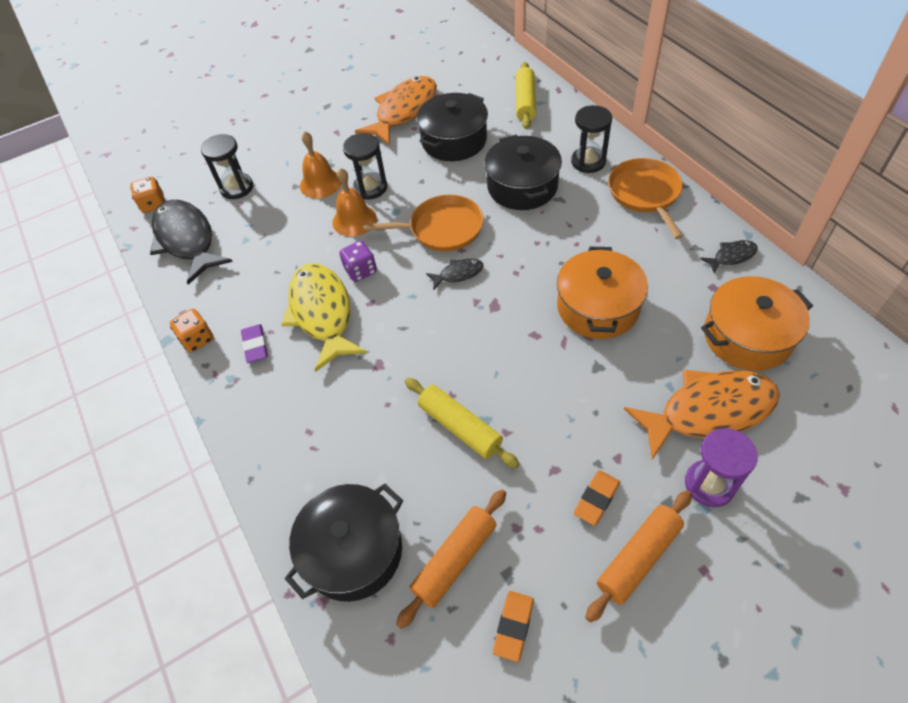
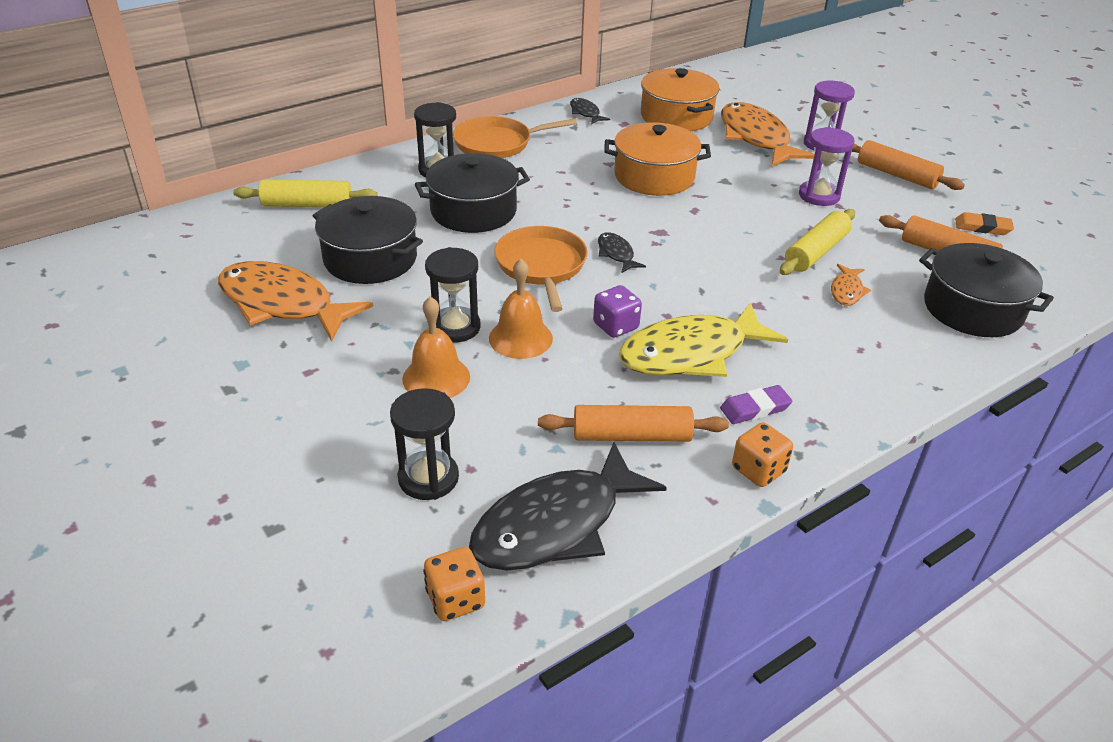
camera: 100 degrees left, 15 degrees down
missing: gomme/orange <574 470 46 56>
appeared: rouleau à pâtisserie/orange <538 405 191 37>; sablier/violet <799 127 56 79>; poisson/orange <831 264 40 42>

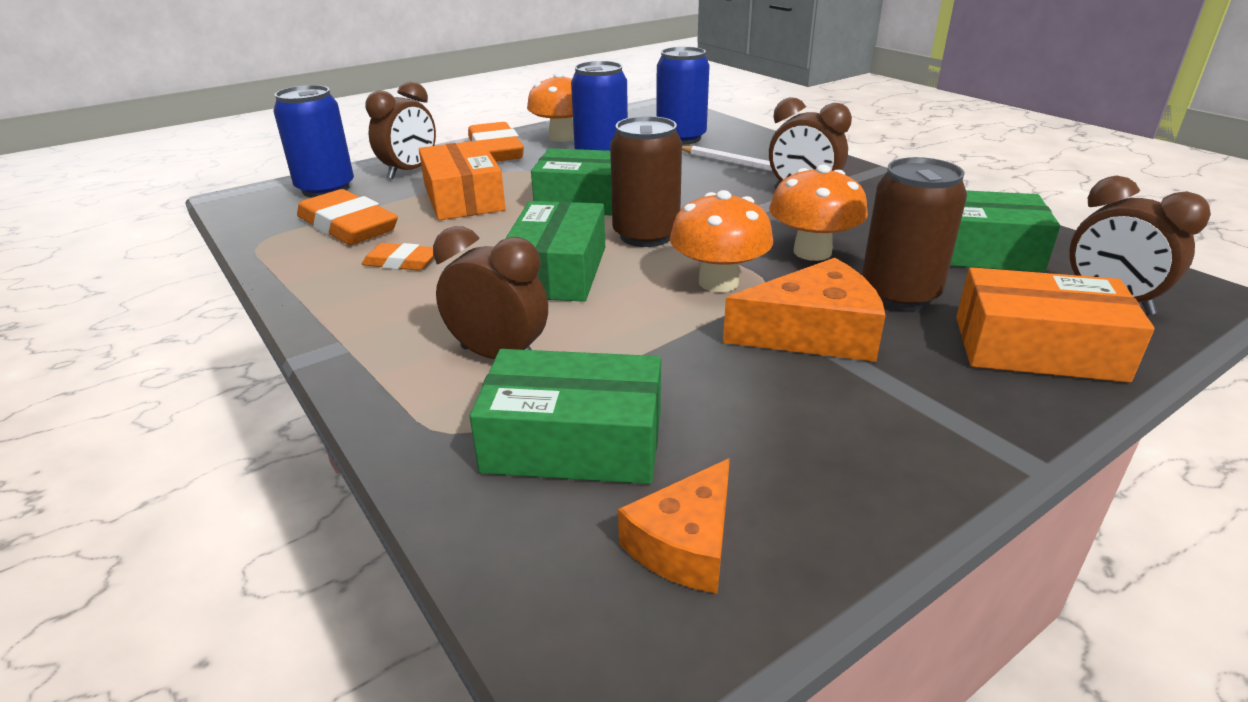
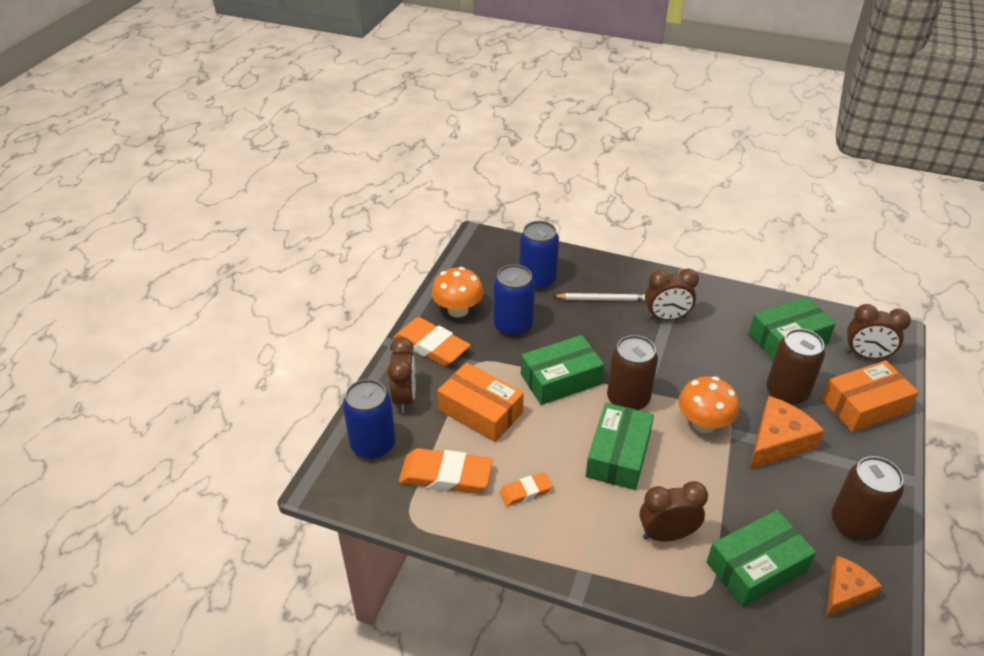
camera: 35 degrees left, 10 degrees up
missing: champignon/orange <769 164 99 97>
appeared: canette/marron <832 456 72 85>
spun: boîte/vert <505 201 100 101> = <586 403 68 87> 45 degrees clockwise; fromage/orange <618 458 112 136> = <826 556 56 61> 135 degrees counterclockwise

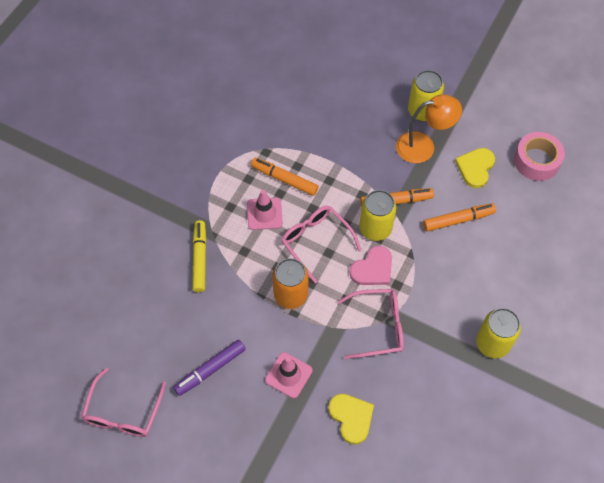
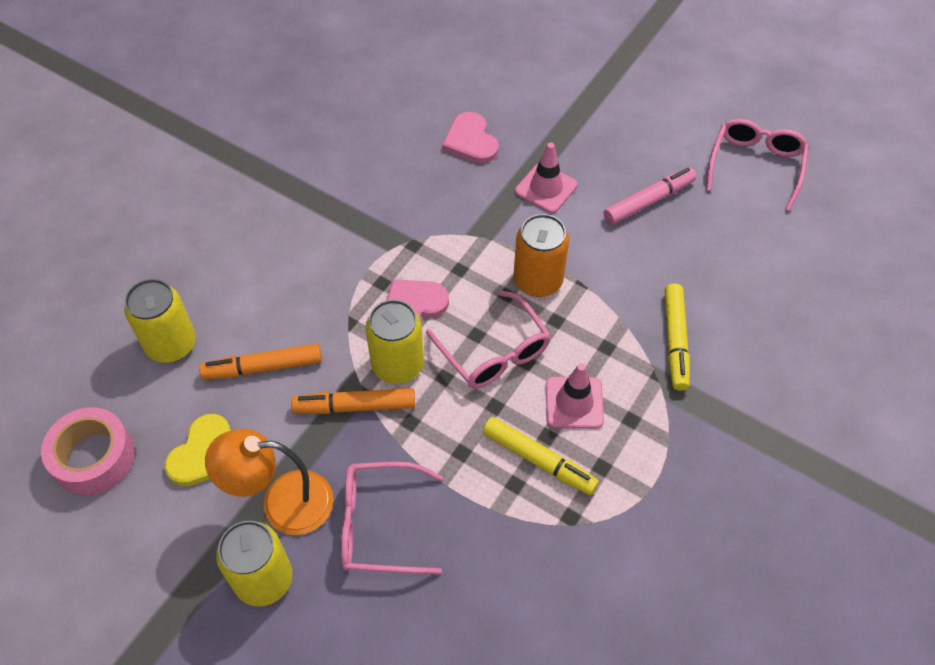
camera: 175 degrees left, 5 degrees down
relocated: lunettes/rose <338 289 66 70> to <341 462 102 112>; canette/jaune <476 308 45 50> to <124 279 72 84>
colour: feutre/violet <173 340 73 56> to feutre/rose <604 167 92 58>; feutre/orange <251 158 68 38> to feutre/jaune <483 417 116 78>; cœur/jaune <329 394 45 50> to cœur/rose <442 112 57 52>

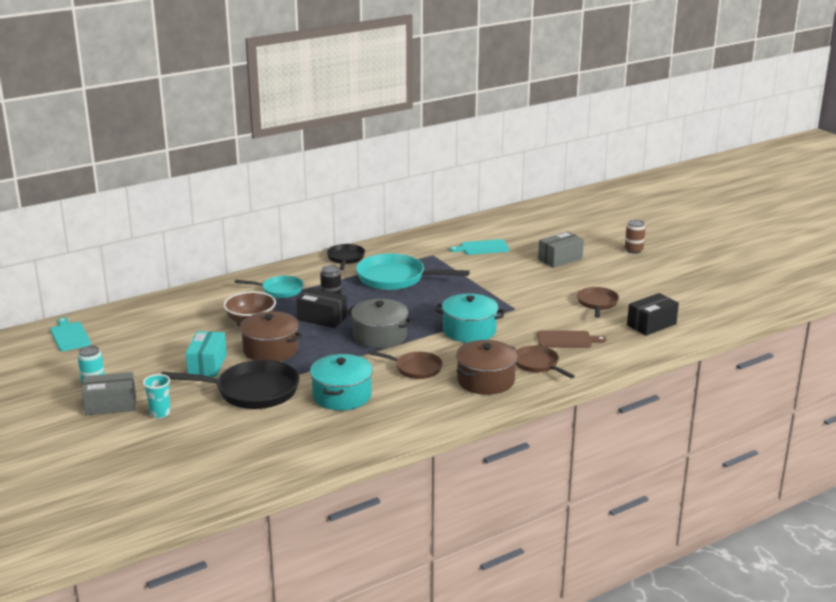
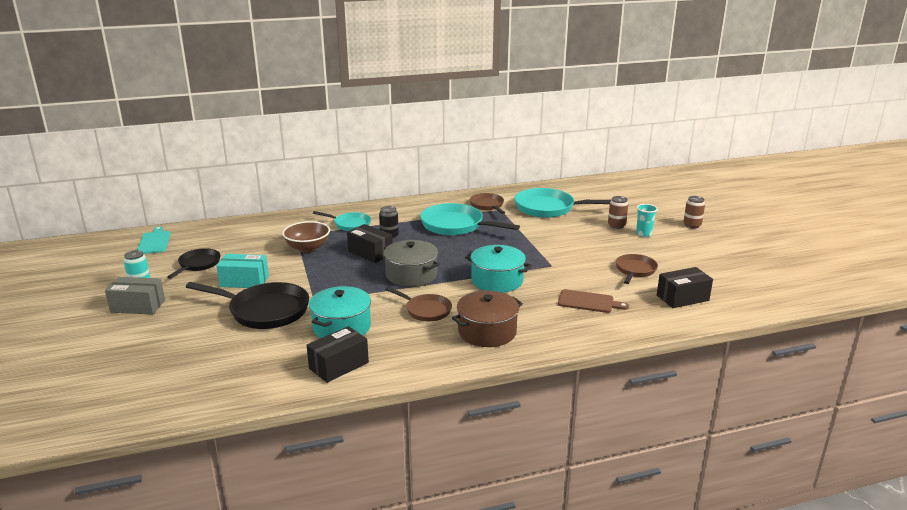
camera: 15 degrees right, 0 degrees up
missing: marmite/marron <237 311 66 50>
appeared: boîte/noir <307 326 62 57>
relocated: gobelet/turquoise <143 374 27 44> to <636 204 22 33>; poêle/noir <327 244 38 26> to <167 248 53 31>; poêle/marron <516 346 59 32> to <470 193 35 21>
exchanged: planche à découper/turquoise <450 239 59 16> to poêle/turquoise <514 188 97 30>; boîte/gris <538 231 46 37> to canette/marron <608 196 20 33>
spun: boîte/turquoise <186 331 41 46> = <216 254 53 34> 75 degrees clockwise

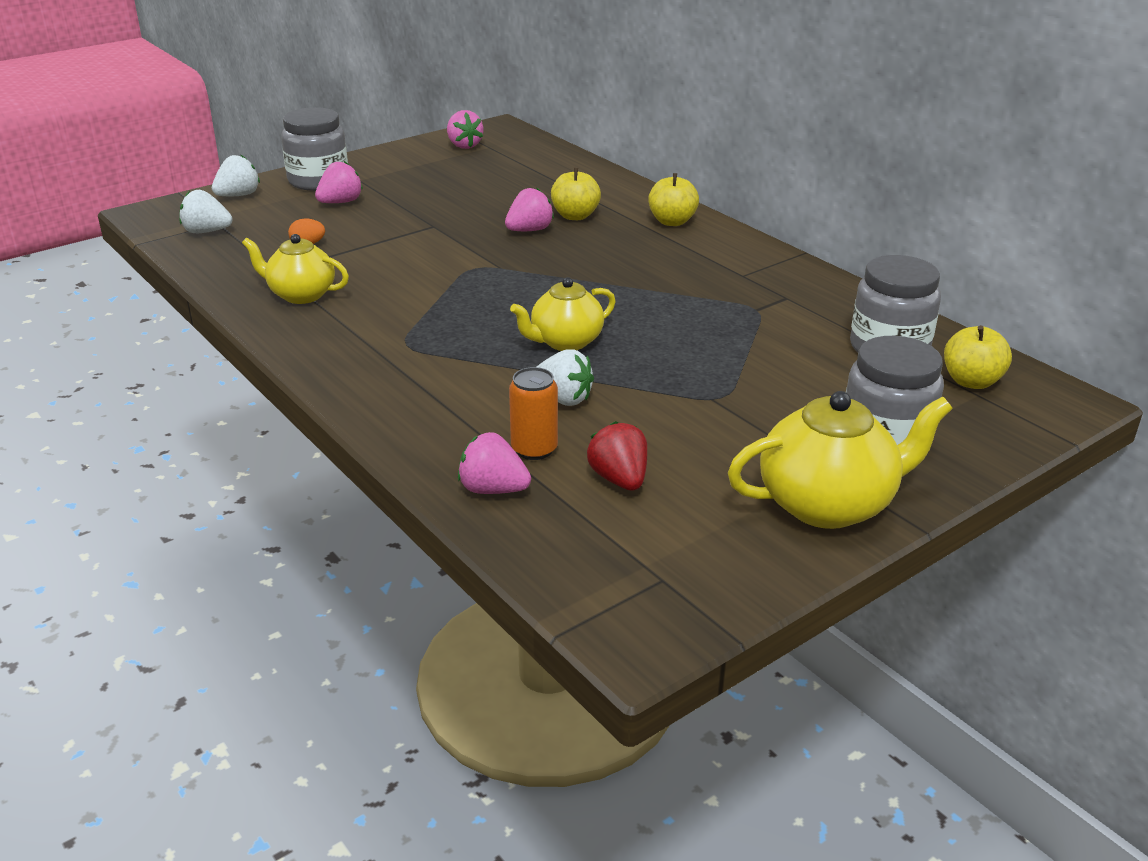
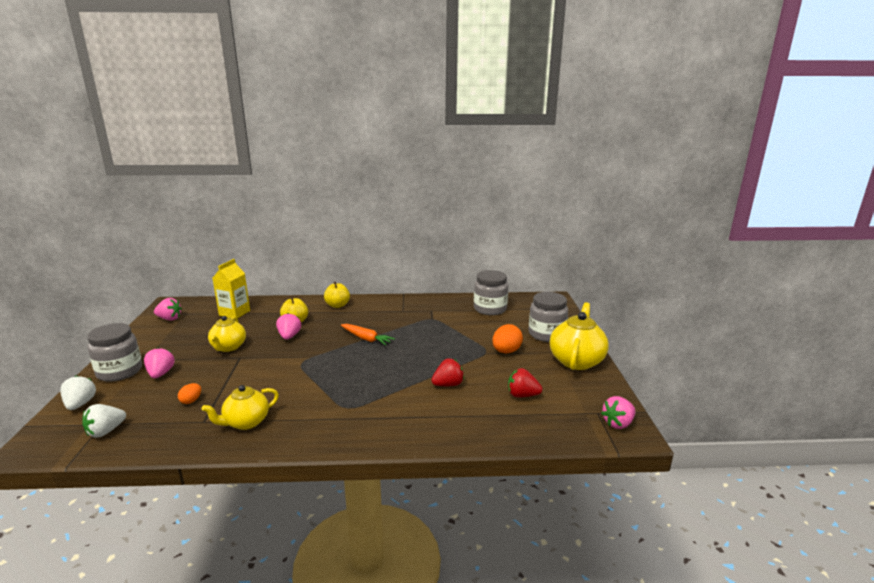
camera: 55 degrees left, 10 degrees down
missing: canette/orange <509 367 49 93>; pomme/jaune <944 325 68 64>
appeared: brique de lait/jaune <212 259 38 59>; carotte/orange <341 324 54 22>; œuf/orange <492 324 31 29>
relocated: fraise/rose <458 432 73 62> to <601 396 34 33>; théière/jaune <510 277 106 74> to <208 316 38 36>
colour: fraise/blanc <537 349 57 57> to fraise/rouge <431 358 33 28>

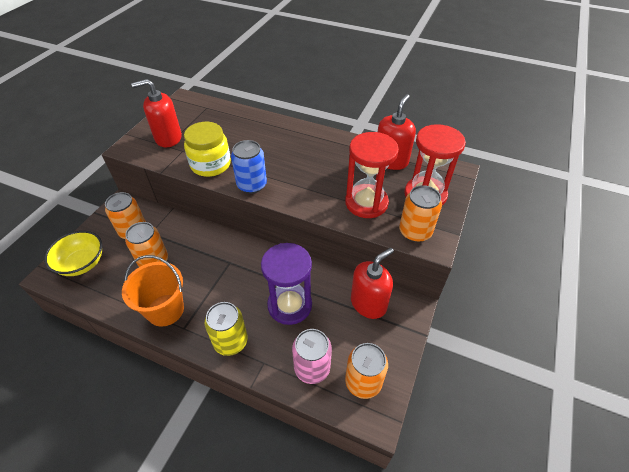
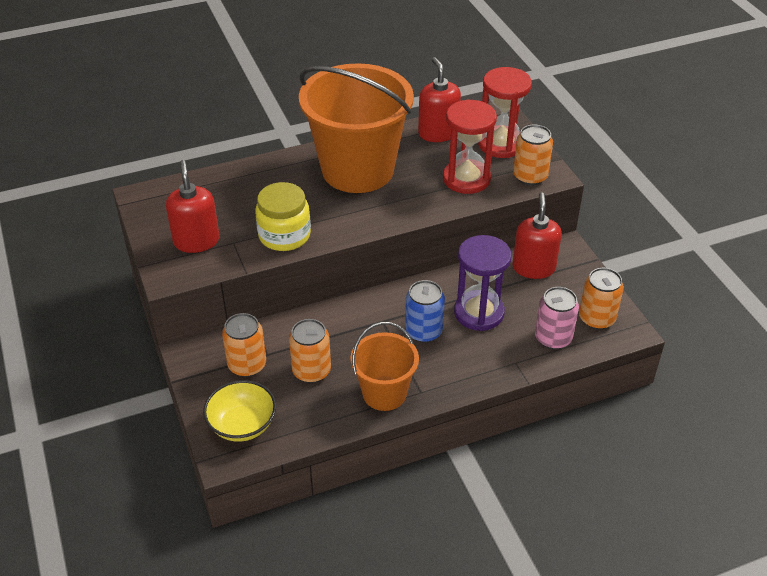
camera: 45 degrees left, 5 degrees down
missing: canette/jaune <205 302 43 54>
appeared: seau/orange <299 63 115 130>
relocated: canette/bleu <231 140 36 54> to <405 280 40 63>
spun: distributeur de savon/rouge <131 79 51 68> = <166 160 53 93> 135 degrees clockwise

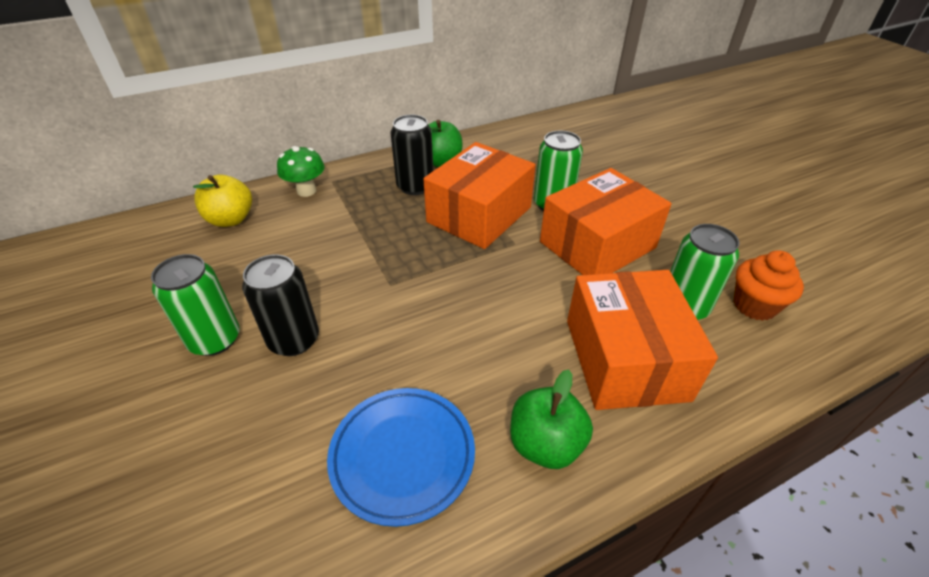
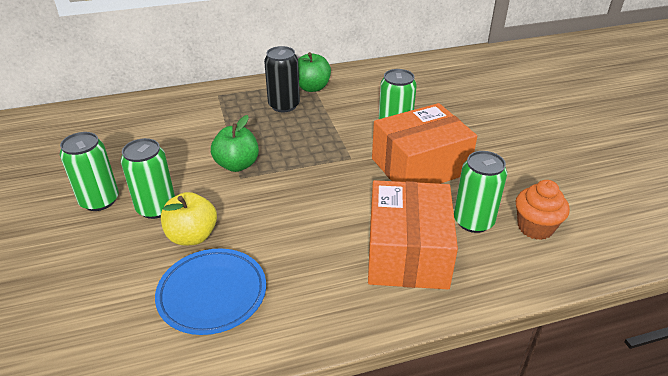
camera: 10 degrees right, 5 degrees down
missing: champignon/vert <277 146 48 51>; boîte/orange <423 142 113 107>
relocated: pomme/jaune <193 174 59 53> to <161 192 56 53>; pomme/vert <510 369 83 100> to <211 115 48 57>
colour: canette/noir <242 254 77 102> to canette/vert <121 138 54 81>

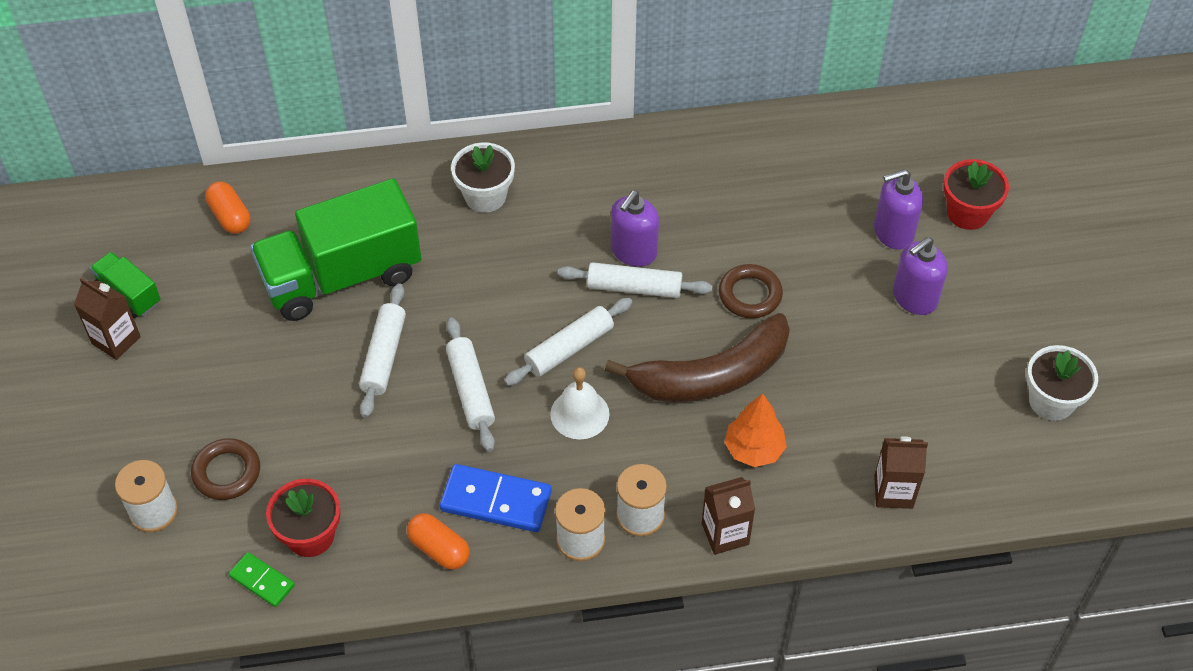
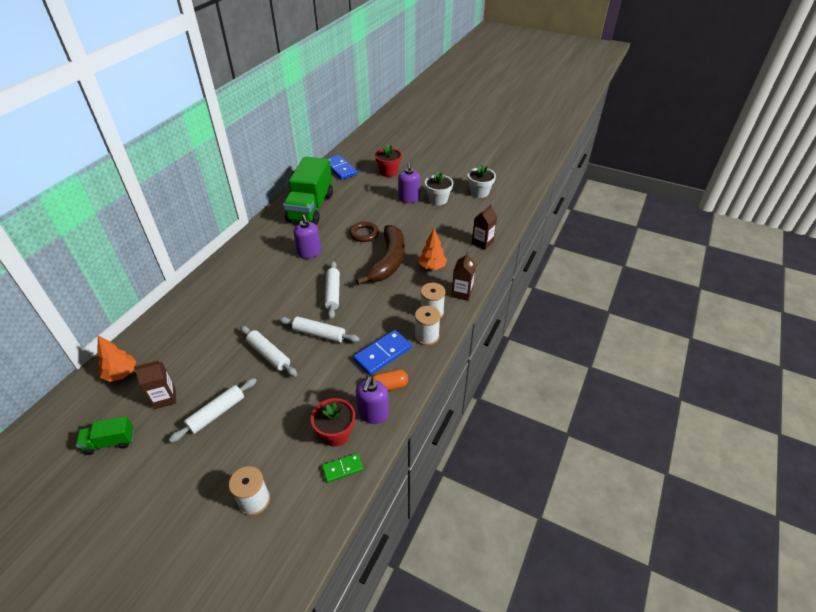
camera: 55 degrees left, 10 degrees down
missing: anneau/marron <191 438 69 62>; cloche/blanc <550 367 60 73>
appeared: domino/bleu <326 155 31 25>
relocated: brique de lait/marron <74 278 67 82> to <134 360 42 49>; camion/vert <250 178 171 143> to <283 157 50 68>; pot de fleurs/blanc <451 142 64 71> to <425 172 28 34>; rouleau à pâtisserie/blanc <558 262 154 36> to <169 378 88 65>; distributeur de savon/violet <874 169 49 81> to <356 376 33 48>
exchanged: gélule/orange <205 182 45 52> to arbre/orange <97 336 39 46>

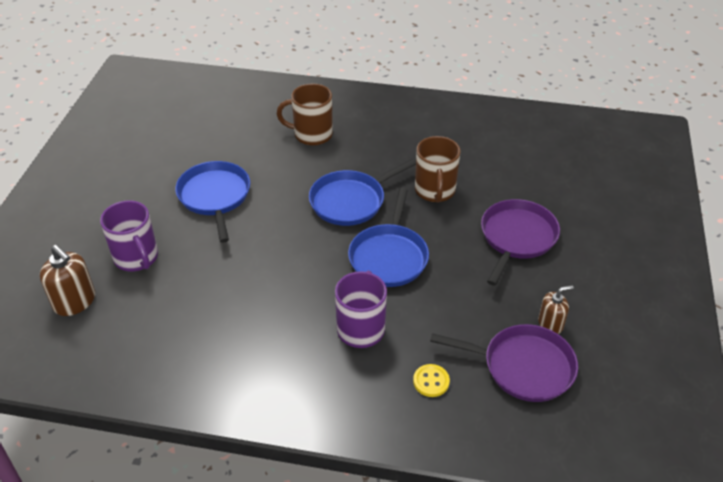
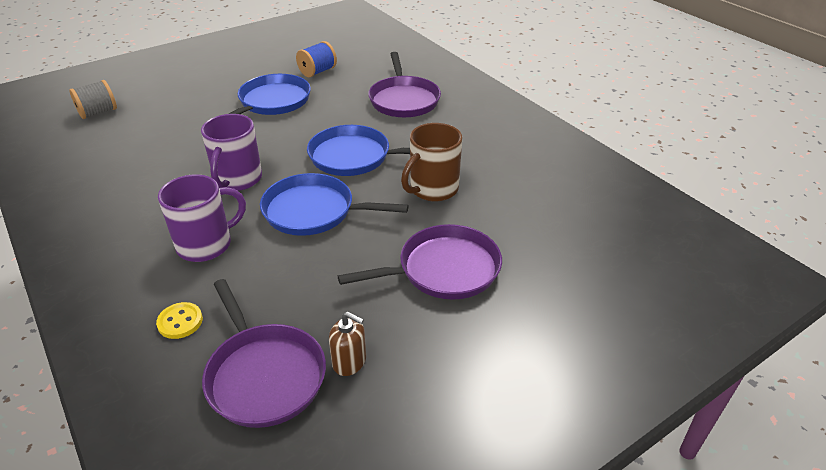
camera: 45 degrees right, 5 degrees down
appeared: bobine/bleu <296 41 41 36>
relocated: tasse/violet <100 200 58 72> to <201 114 61 77>
exchanged: distributeur de savon/marron <40 245 55 71> to bobine/gris <69 80 48 39>; tasse/marron <277 84 56 62> to poêle/violet <368 52 73 65>
spun: poêle/bleu <348 188 81 99> = <260 173 149 63> 45 degrees clockwise

